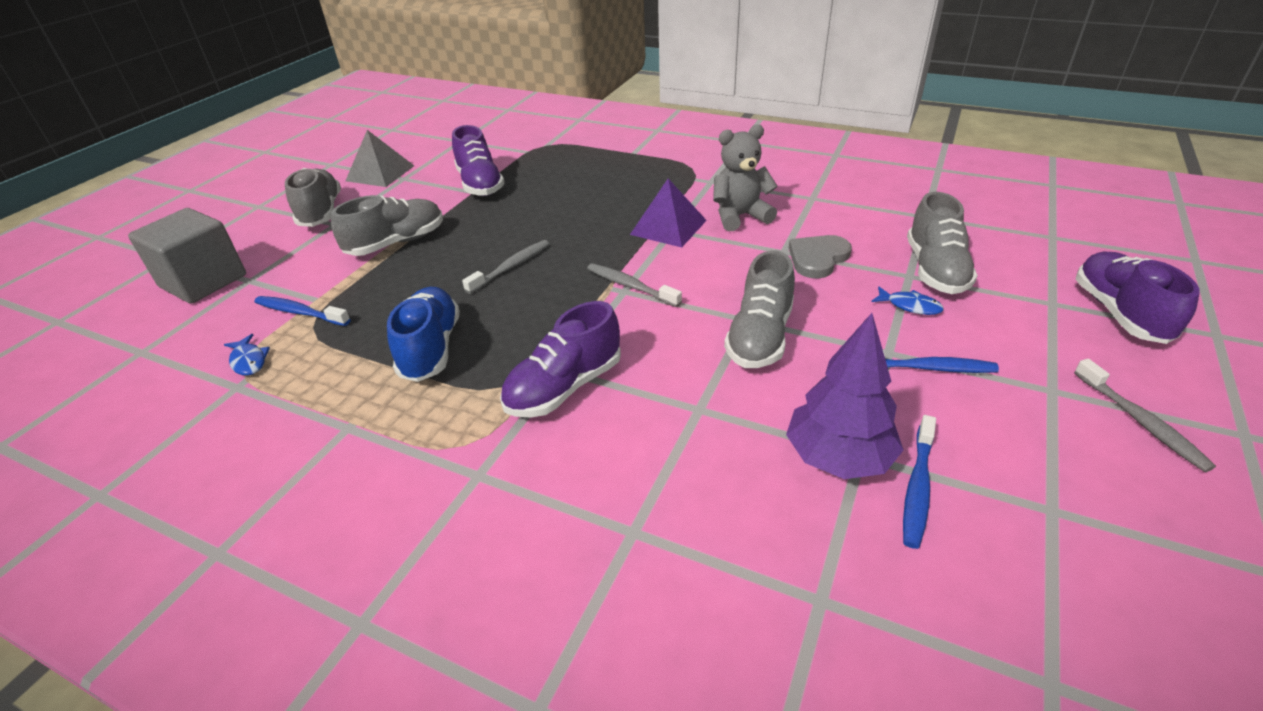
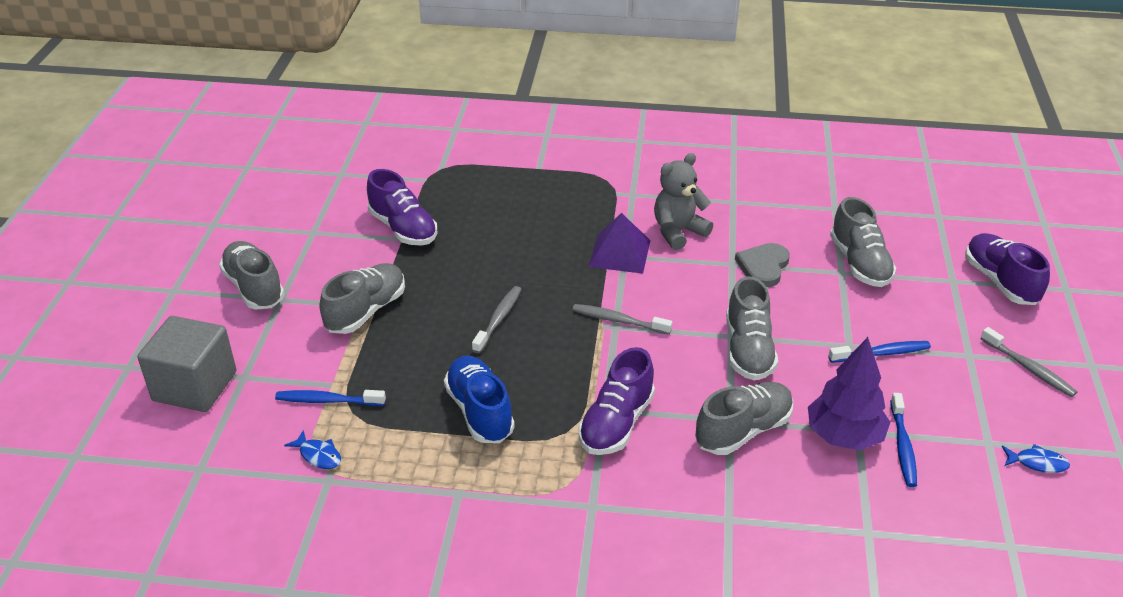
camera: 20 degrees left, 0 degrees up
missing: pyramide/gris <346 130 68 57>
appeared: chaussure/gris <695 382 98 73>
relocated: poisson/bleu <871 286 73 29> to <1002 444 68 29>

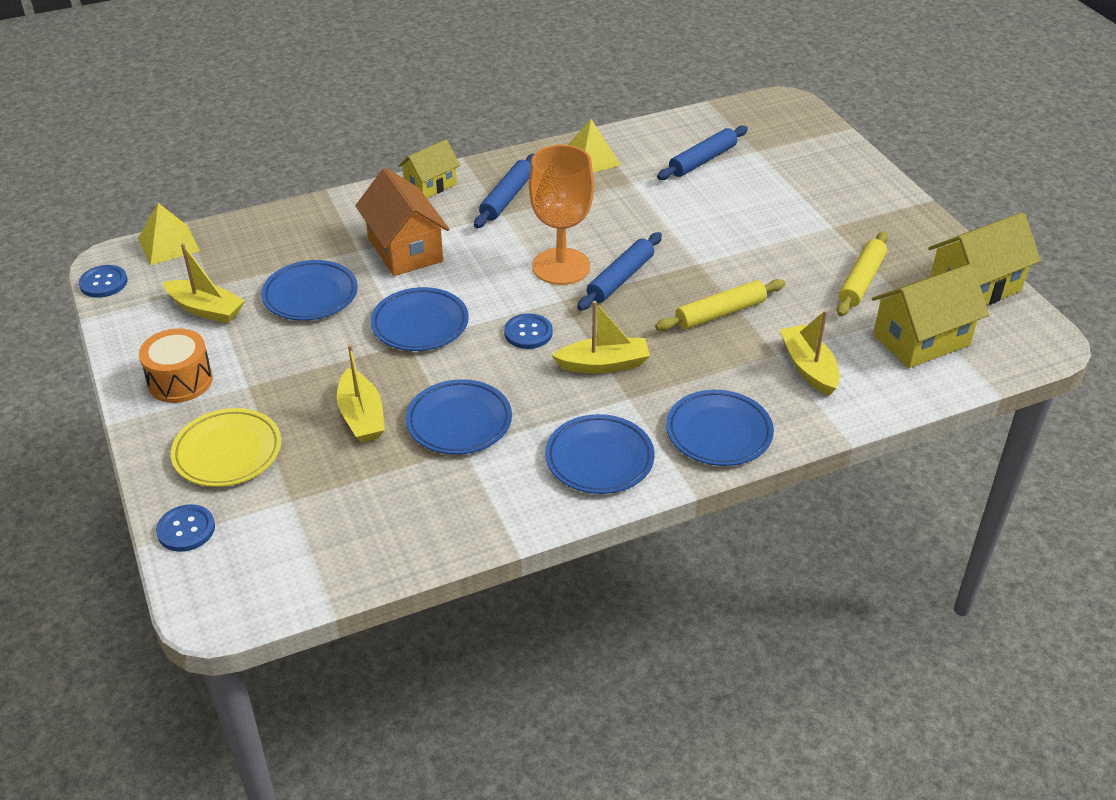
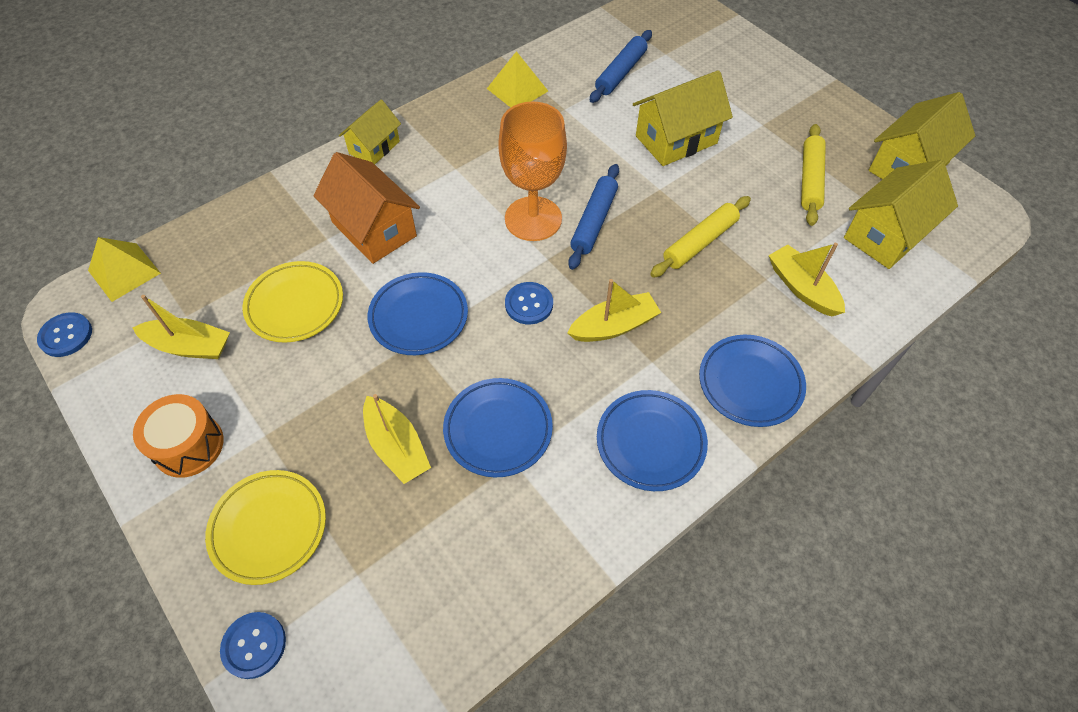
camera: 15 degrees left, 15 degrees up
missing: rouleau à pâtisserie/bleu <474 153 61 75>
appeared: maison/jaune <633 70 100 96>
colour: assiette/bleu <261 260 97 61> to assiette/jaune <242 261 101 82>

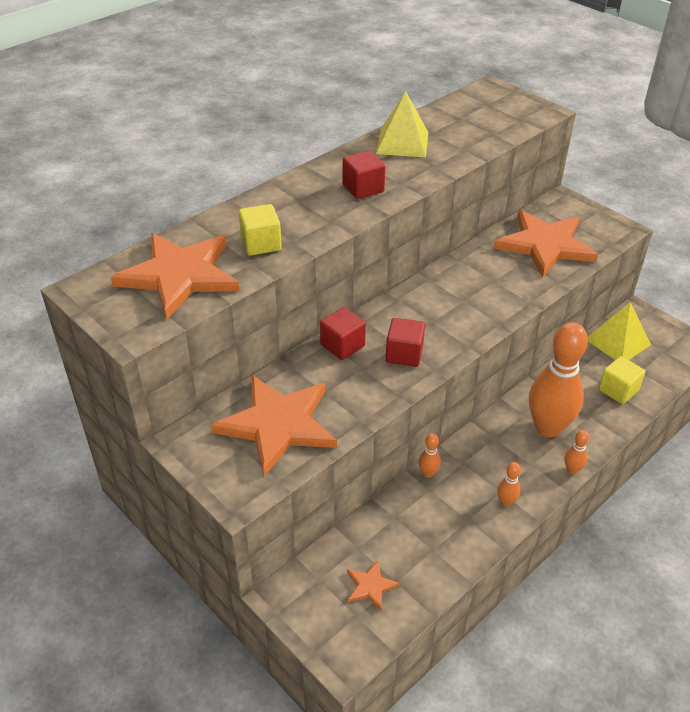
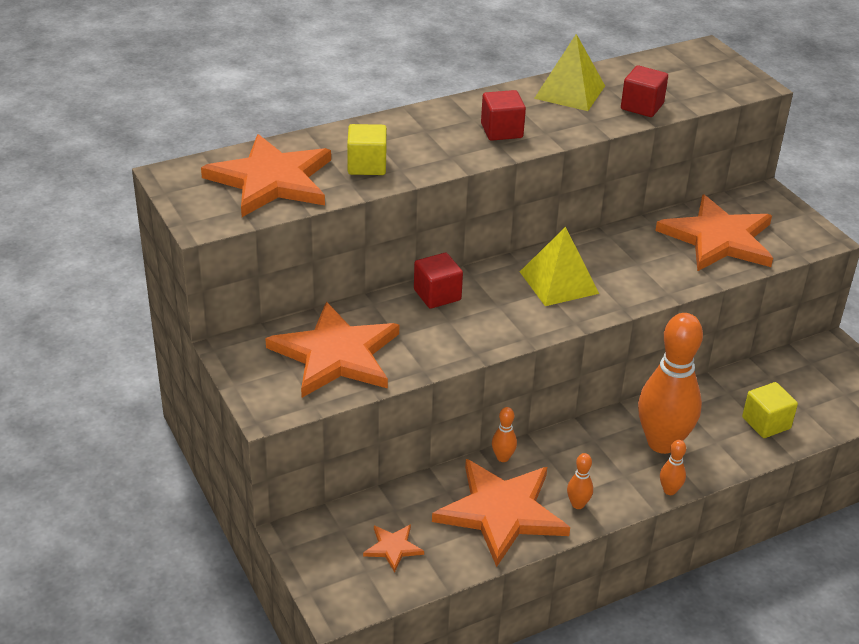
camera: 15 degrees right, 5 degrees down
appeared: étoile/orange <432 459 138 108>
relocated: cube/rouge <386 318 39 49> to <621 65 47 52>; pyramide/jaune <588 302 63 58> to <520 227 79 79>

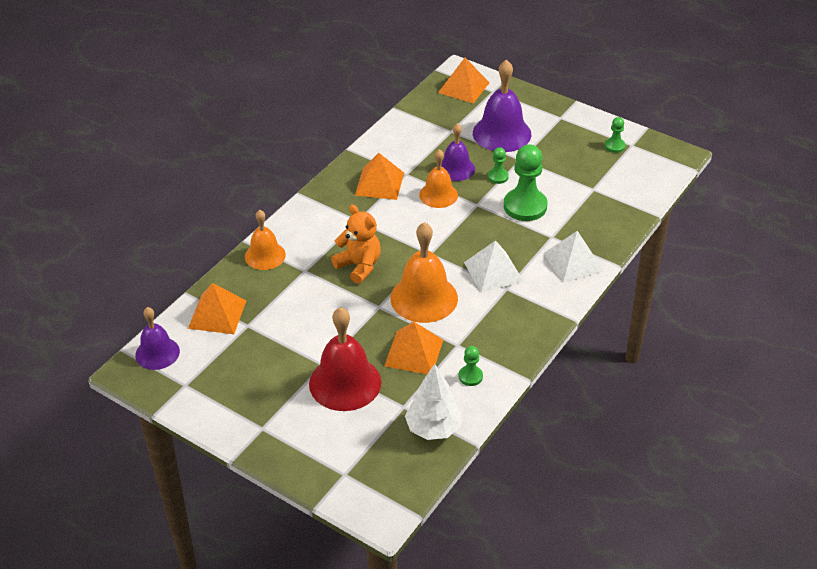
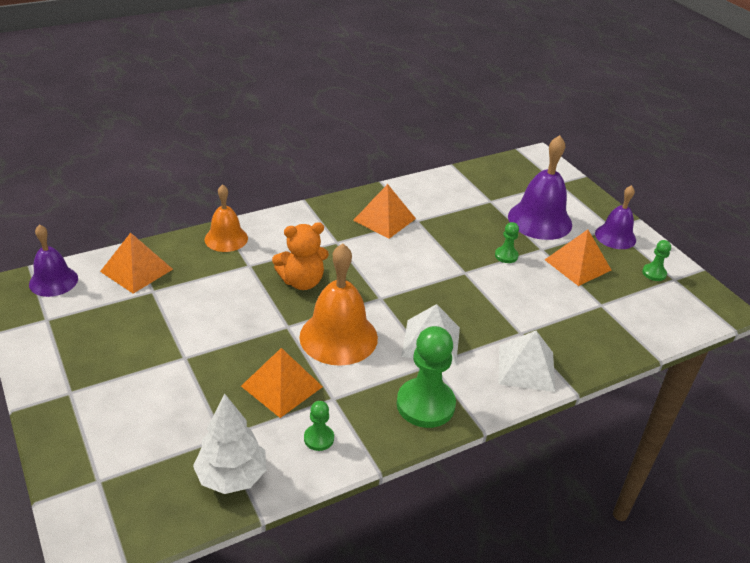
camera: 25 degrees right, 5 degrees down
missing: cloche/rouge <309 307 72 104>; cloche/orange <419 149 39 59>
relocated: pyramide/orange <438 58 52 45> to <545 230 66 56>; cloche/violet <441 123 34 58> to <595 185 41 64>; pion/vert <504 145 43 76> to <397 326 59 102>
spun: ours en peluche/orange <331 205 50 79> = <272 222 57 68> 90 degrees clockwise

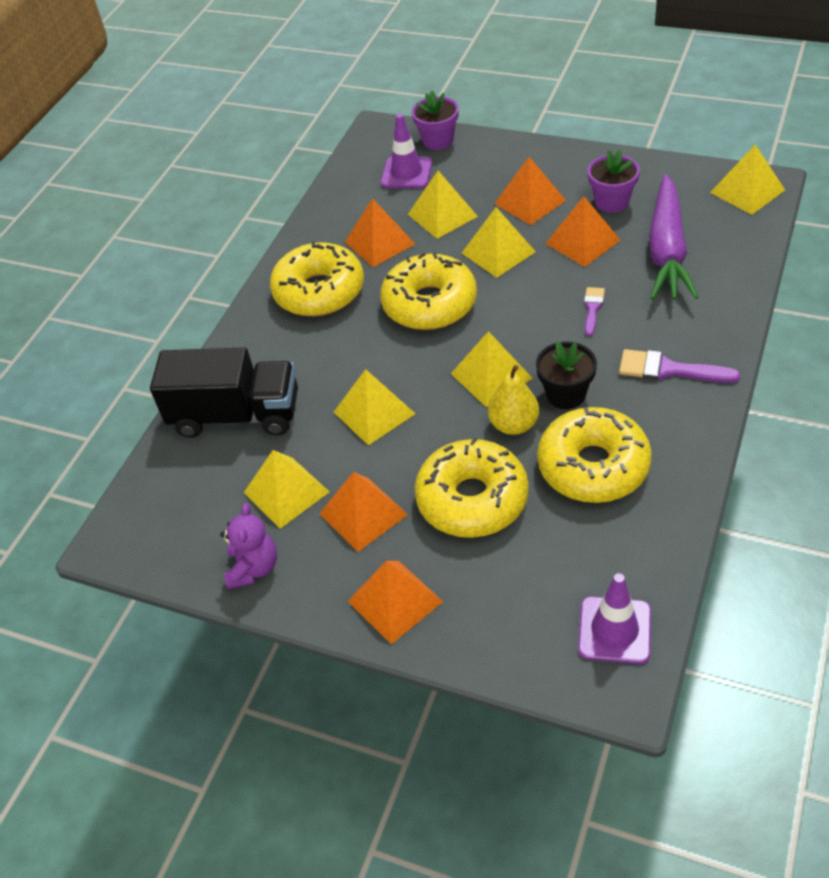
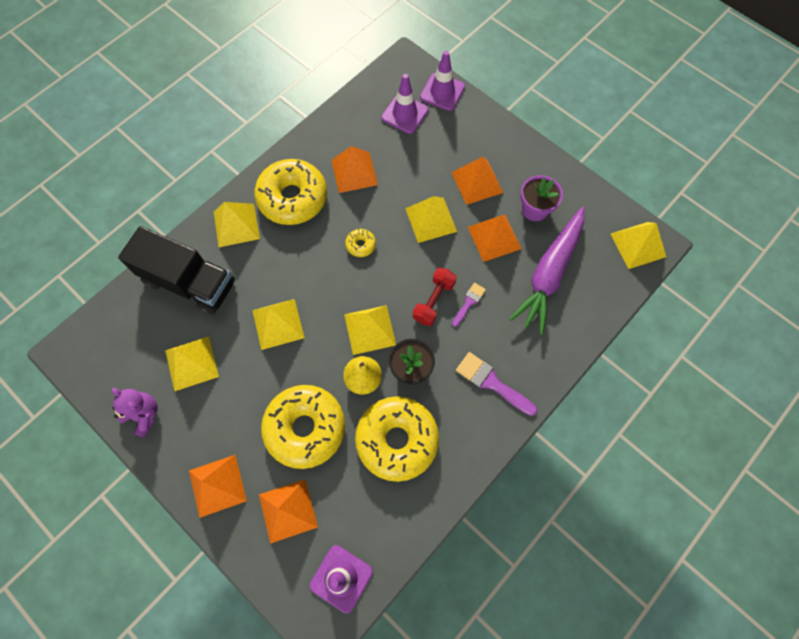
camera: 15 degrees right, 20 degrees up
appeared: haltère/rouge <413 268 44 58>
relocated: pyramide/orange <319 472 89 80> to <259 479 59 65>; pyramide/jaune <408 171 70 68> to <214 202 46 45>
exchanged: pot de fleurs/violet <412 90 47 60> to cône de chantier/violet <420 51 45 60>
spun: ours en peluche/violet <220 503 57 87> = <112 388 46 50> 75 degrees counterclockwise
size: beignet/jaune <380 252 97 78> = <345 229 31 28> x0.42

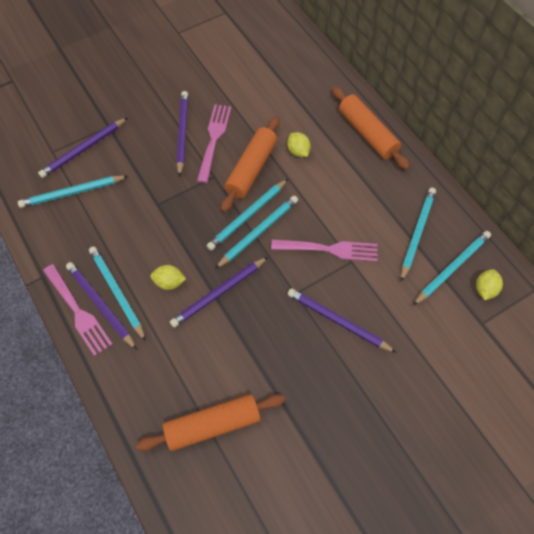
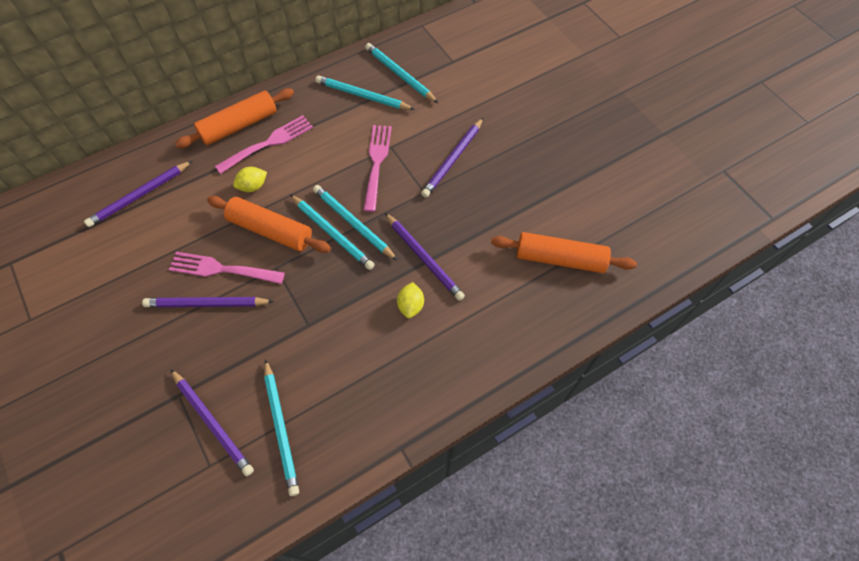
camera: 90 degrees left, 0 degrees up
missing: crayon/turquoise <89 246 57 95>; citron/jaune <476 269 27 31>
relocated: fourchette/rose <43 264 69 92> to <215 115 98 59>; crayon/violet <66 262 71 88> to <84 161 108 66>
spun: rouleau à pâtisserie/orange <136 394 149 57> = <491 232 146 41> 60 degrees counterclockwise

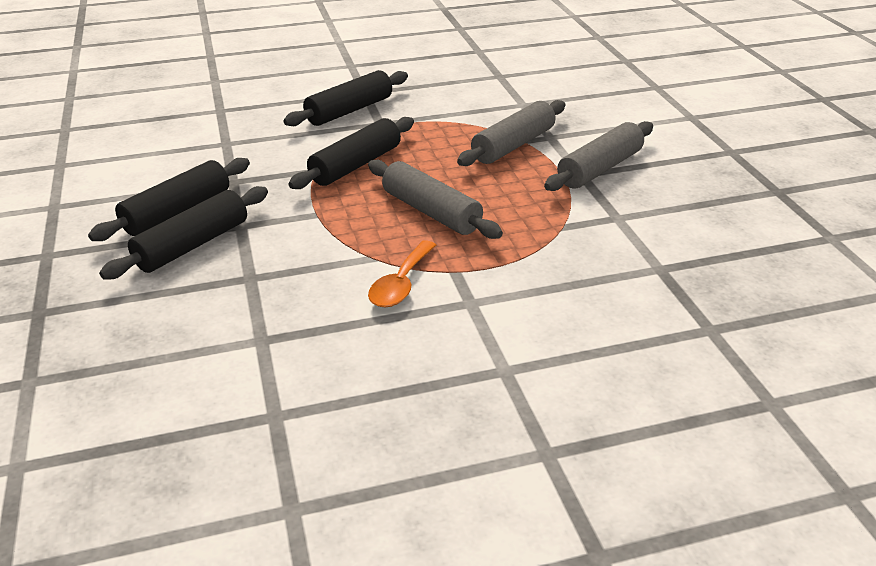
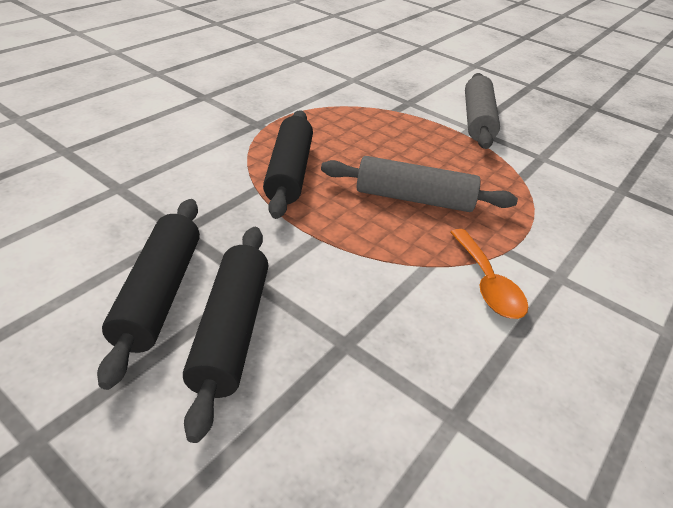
camera: 40 degrees left, 5 degrees up
missing: rouleau à pâtisserie/noir <283 70 125 56>; rouleau à pâtisserie/gris <457 100 108 66>

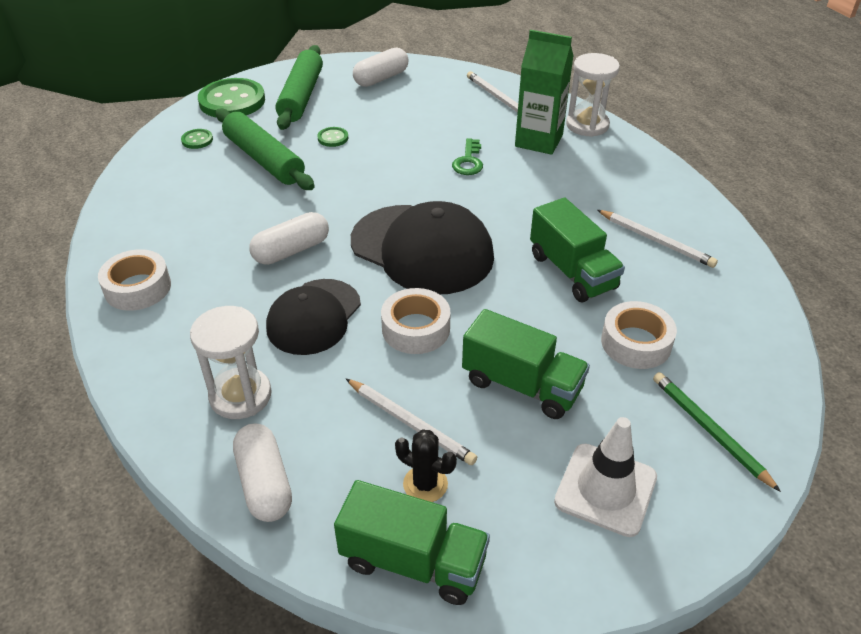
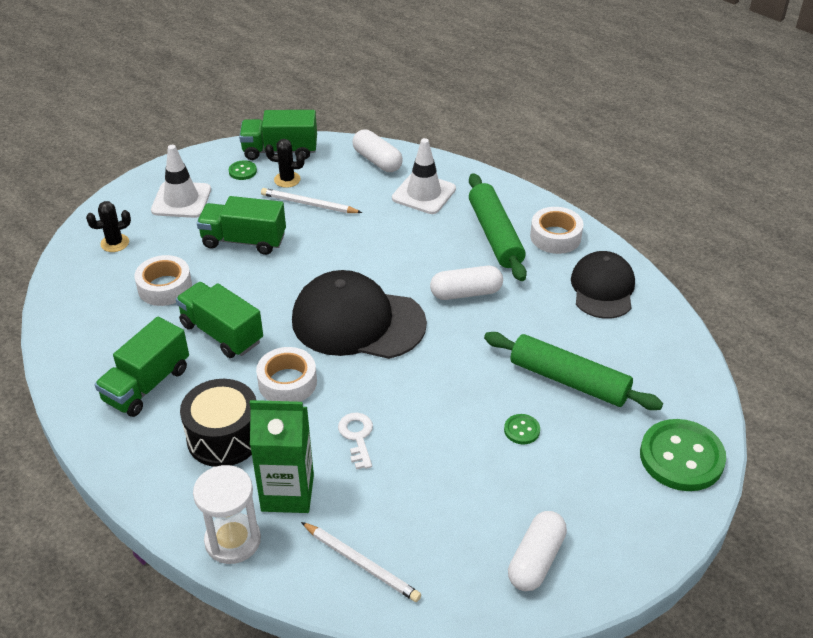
camera: 160 degrees right, 0 degrees up
appeared: tambour/noir <180 379 76 88>
relocated: bouton/vert <181 129 32 20> to <229 160 28 20>; casquette/noir <266 279 95 76> to <571 251 64 68>; rouleau à pâtisserie/vert <275 45 48 85> to <469 173 58 108>; ruban adhésif/blanc <381 288 70 66> to <256 347 61 55>
exchanged: sablier/blanc <190 306 82 113> to cône de chantier/blanc <392 138 64 76>; crayon/blanc <597 210 121 58> to camion/vert <95 317 94 100>; crayon/vert <653 372 128 120> to cactus/noir <86 201 45 51>
colour: clé/vert <452 138 31 37> to clé/blanc <338 413 35 56>
spun: gélule/blanc <249 212 80 53> = <430 266 73 34> 45 degrees clockwise

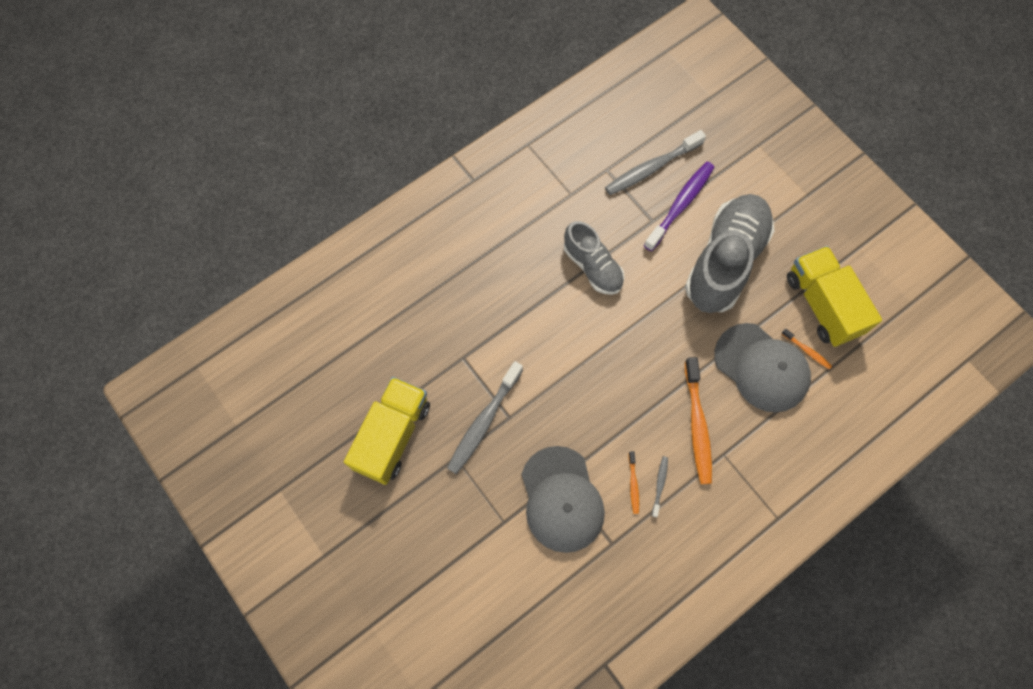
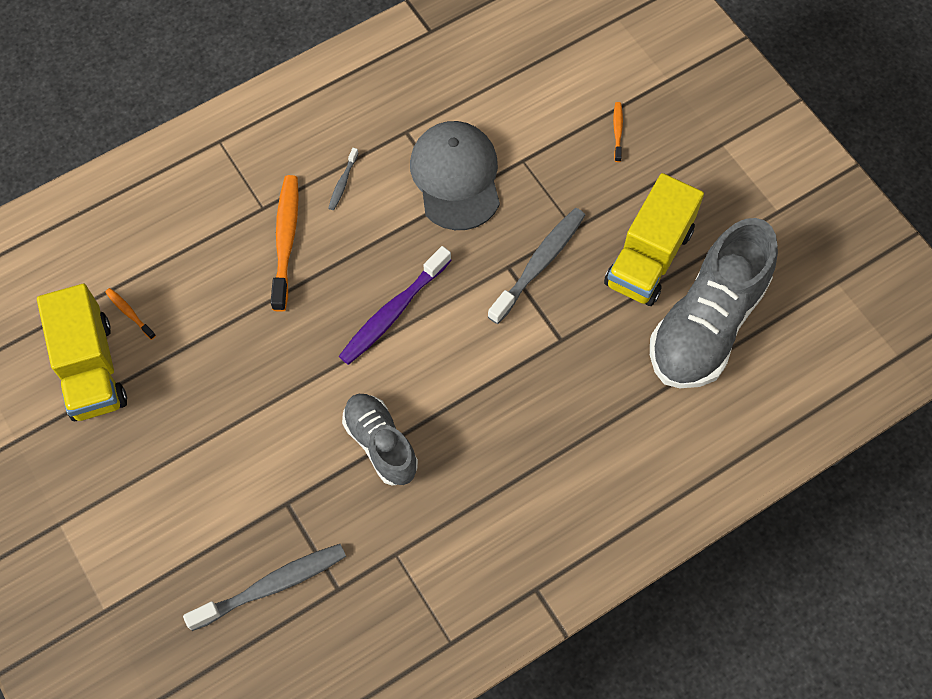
camera: 175 degrees left, 5 degrees down
missing: casquette/gris <715 323 96 90>
relocated: brosse à dents/orange <628 451 11 63> to <613 102 10 60>; brosse à dents/violet <644 162 70 89> to <339 246 113 119>; chaussure/gris <685 194 90 119> to <650 218 128 170>

